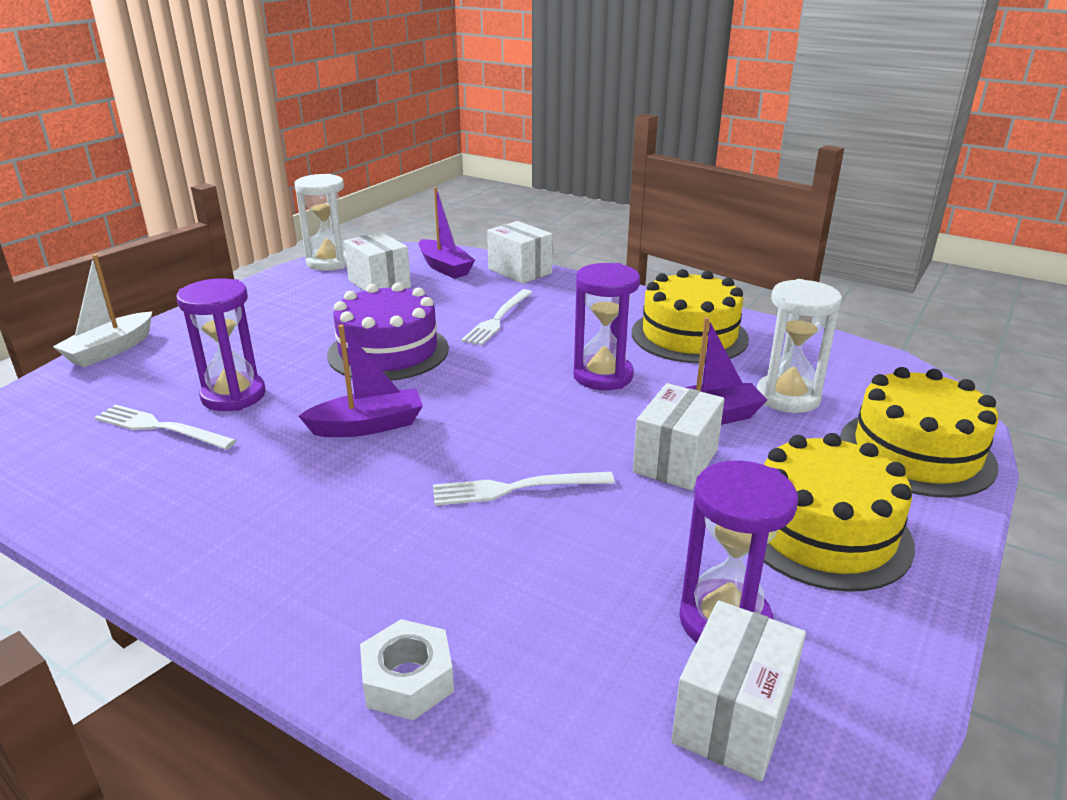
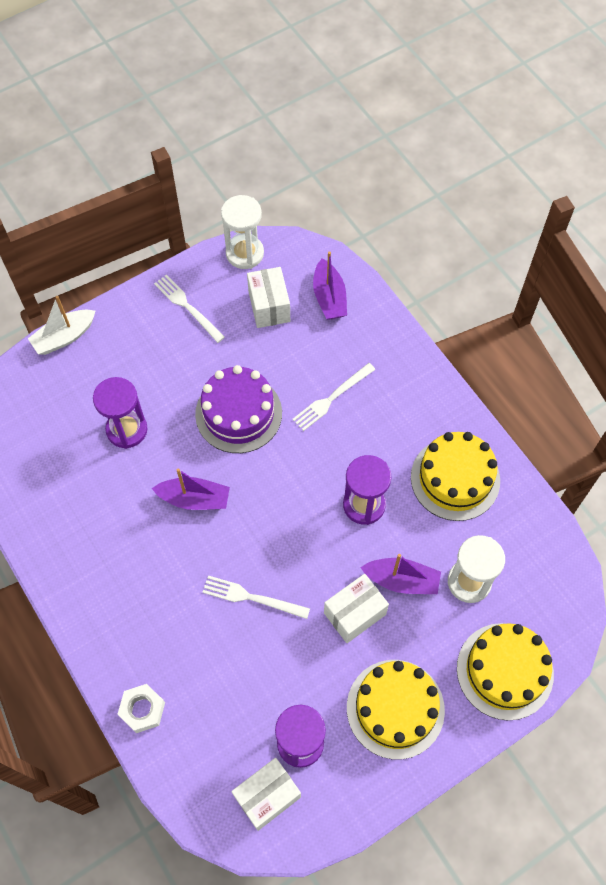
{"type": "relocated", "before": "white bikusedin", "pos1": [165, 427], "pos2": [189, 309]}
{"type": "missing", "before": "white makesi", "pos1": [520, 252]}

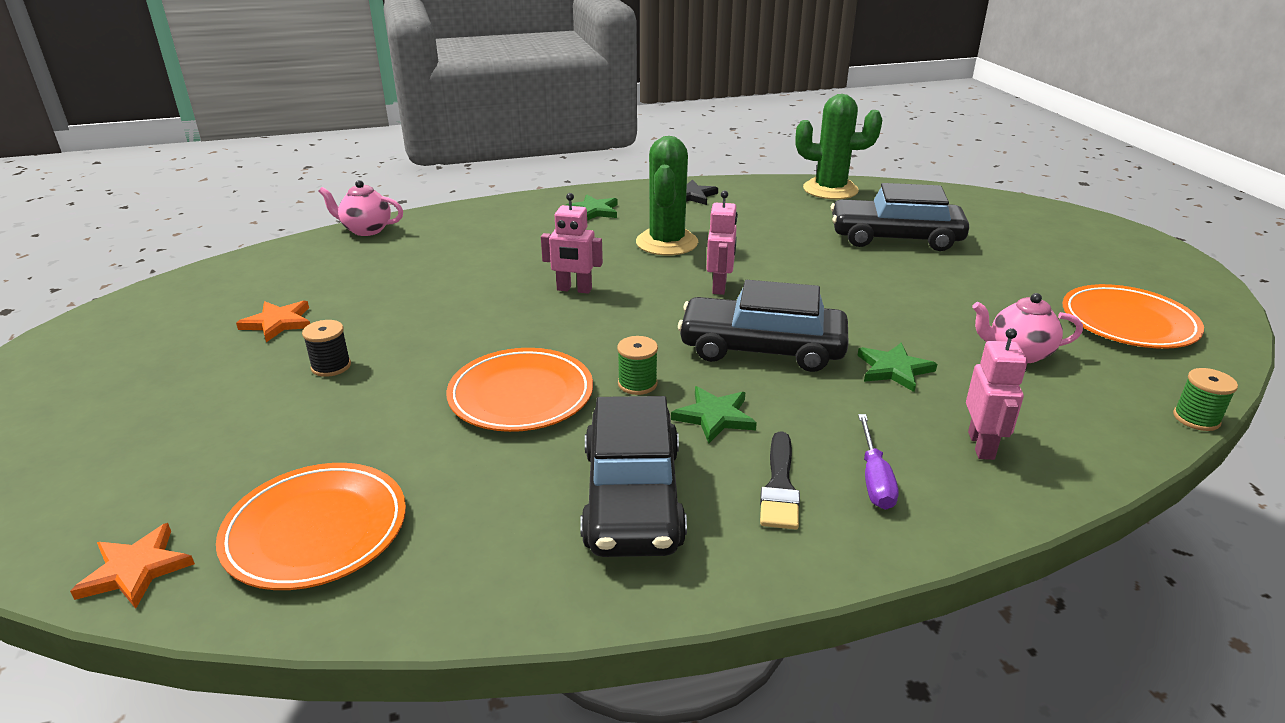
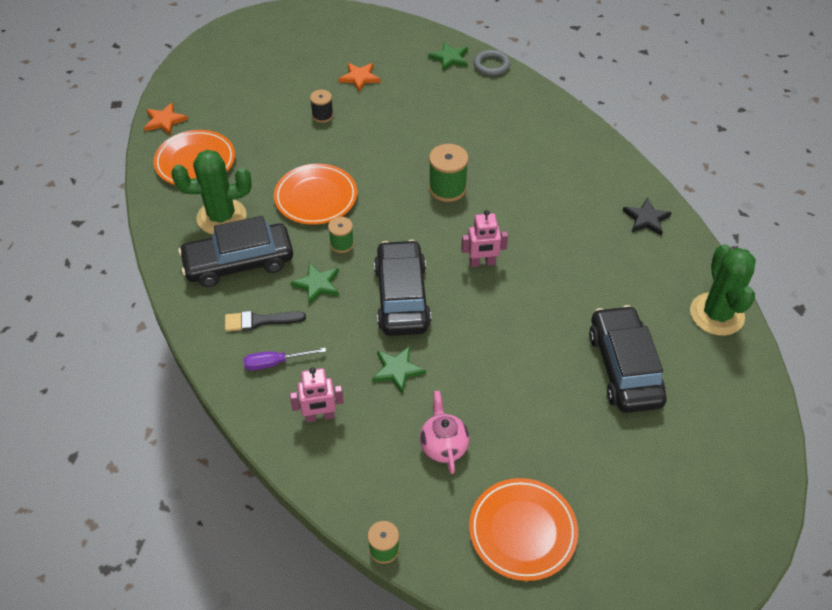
{"type": "relocated", "before": "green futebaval", "pos1": [667, 195], "pos2": [212, 192]}
{"type": "relocated", "before": "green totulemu", "pos1": [592, 207], "pos2": [448, 56]}
{"type": "exchanged", "before": "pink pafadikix", "after": "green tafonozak", "pos1": [572, 243], "pos2": [449, 173]}
{"type": "exchanged", "before": "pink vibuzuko", "after": "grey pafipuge", "pos1": [360, 208], "pos2": [492, 63]}

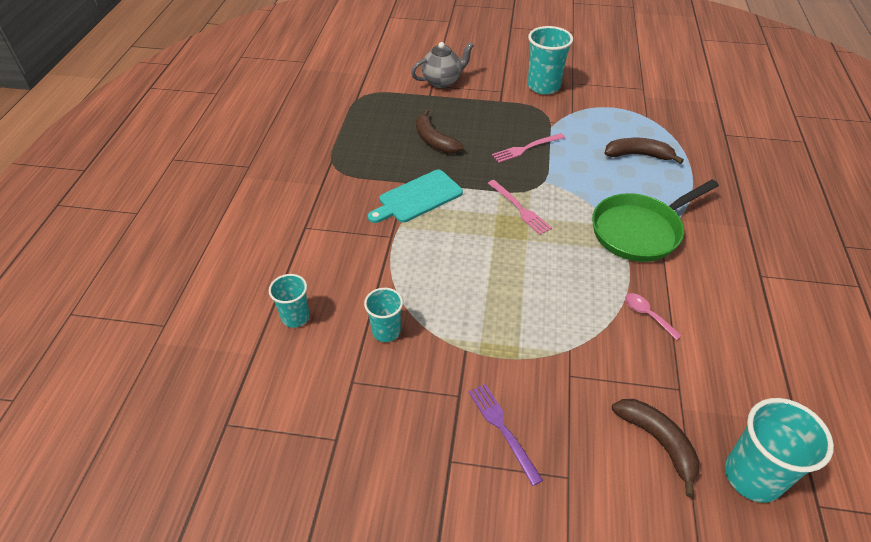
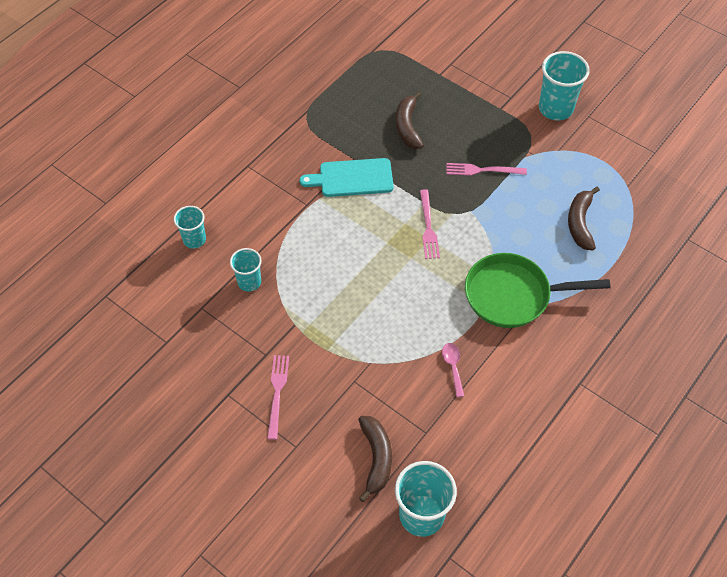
{"type": "colour", "before": "purple bikusedin", "after": "pink bikusedin", "pos1": [506, 435], "pos2": [278, 397]}
{"type": "spun", "before": "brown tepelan", "pos1": [644, 151], "pos2": [584, 218], "turn": -120}
{"type": "missing", "before": "grey vibuzuko", "pos1": [442, 65]}

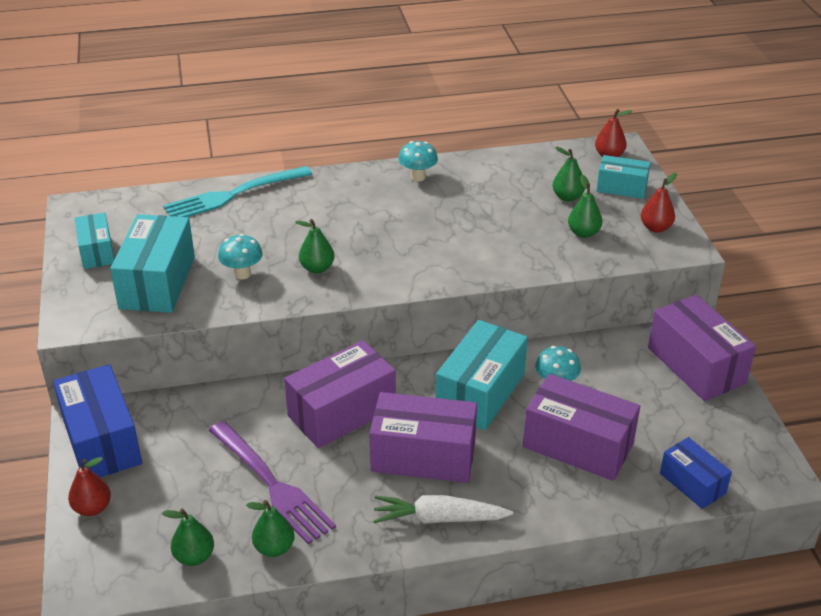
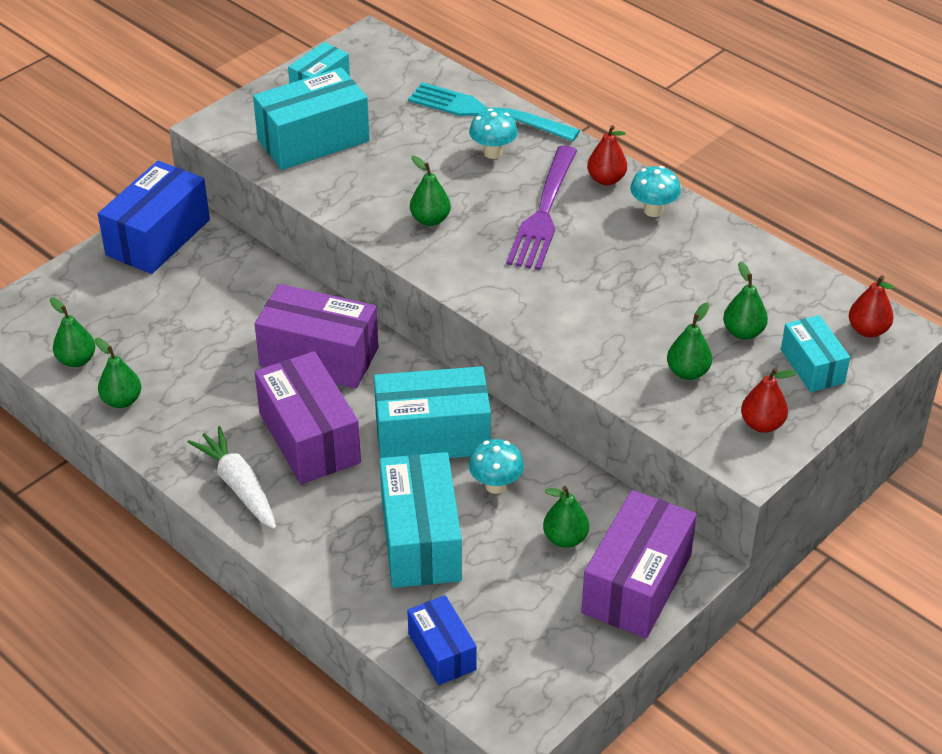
{"type": "colour", "before": "purple makesi", "after": "turquoise makesi", "pos1": [581, 427], "pos2": [421, 520]}
{"type": "spun", "before": "blue makesi", "pos1": [696, 473], "pos2": [442, 640], "turn": -45}
{"type": "relocated", "before": "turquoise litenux", "pos1": [240, 256], "pos2": [493, 133]}
{"type": "relocated", "before": "purple bikusedin", "pos1": [272, 483], "pos2": [541, 208]}
{"type": "appeared", "after": "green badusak", "pos2": [566, 517]}
{"type": "relocated", "before": "red badusak", "pos1": [89, 486], "pos2": [607, 155]}

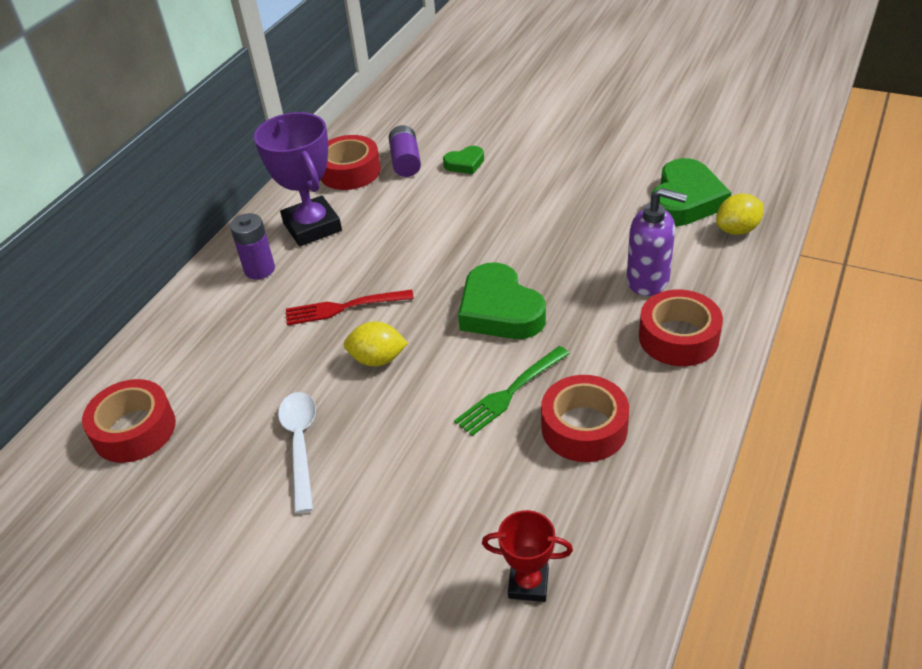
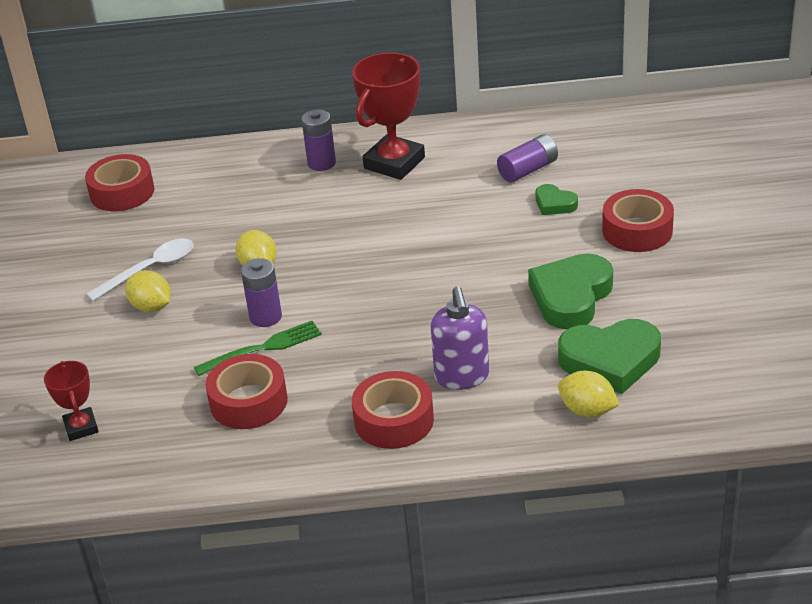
{"type": "appeared", "after": "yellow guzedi", "pos2": [148, 291]}
{"type": "spun", "before": "green bikusedin", "pos1": [512, 391], "pos2": [258, 348], "turn": 135}
{"type": "appeared", "after": "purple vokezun", "pos2": [261, 292]}
{"type": "colour", "before": "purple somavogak", "after": "red somavogak", "pos1": [298, 179], "pos2": [388, 116]}
{"type": "relocated", "before": "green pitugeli", "pos1": [502, 300], "pos2": [570, 291]}
{"type": "relocated", "before": "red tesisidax", "pos1": [351, 162], "pos2": [638, 220]}
{"type": "missing", "before": "red bikusedin", "pos1": [350, 307]}

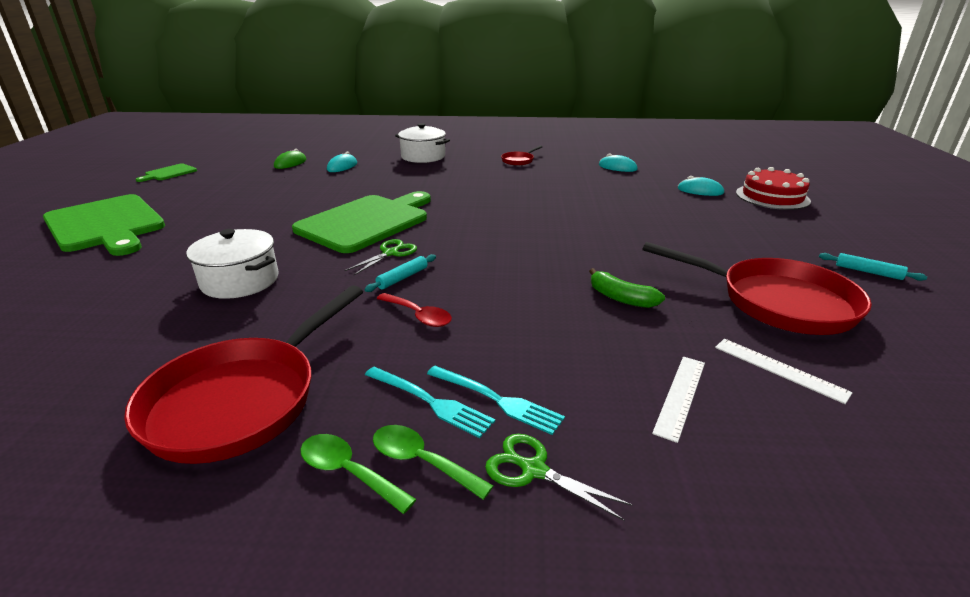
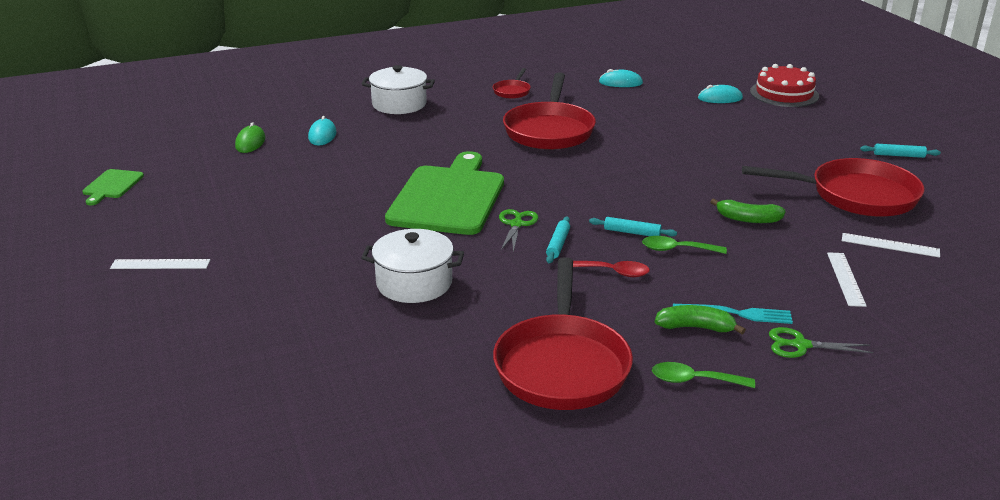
{"type": "exchanged", "before": "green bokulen", "after": "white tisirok", "pos1": [104, 225], "pos2": [160, 264]}
{"type": "appeared", "after": "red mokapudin", "pos2": [549, 111]}
{"type": "appeared", "after": "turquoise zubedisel", "pos2": [633, 227]}
{"type": "relocated", "before": "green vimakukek", "pos1": [433, 462], "pos2": [684, 245]}
{"type": "exchanged", "before": "turquoise bikusedin", "after": "green tepelan", "pos1": [430, 402], "pos2": [700, 319]}

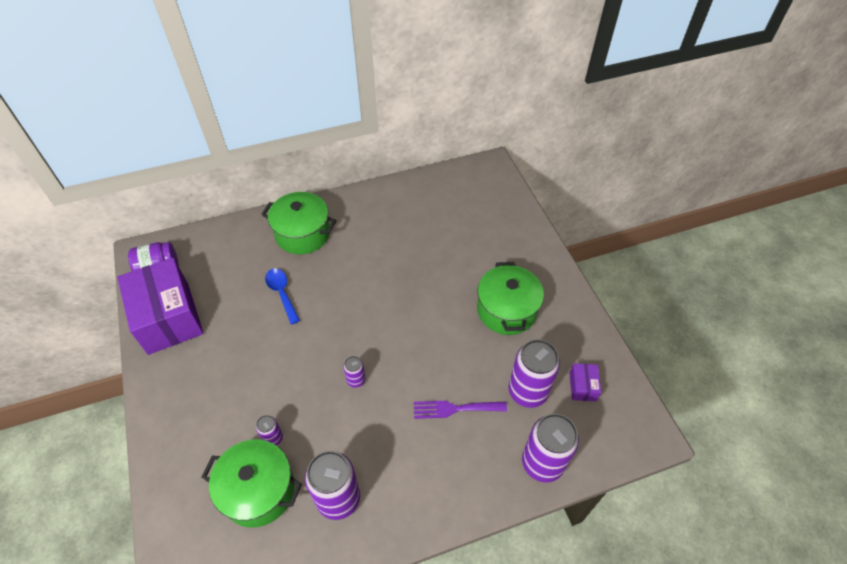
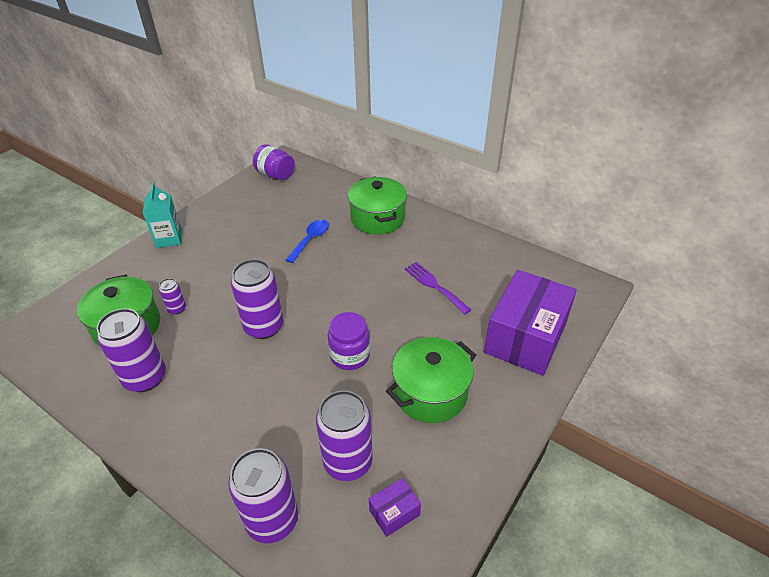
{"type": "appeared", "after": "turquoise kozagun", "pos2": [162, 215]}
{"type": "size", "before": "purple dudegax", "pos1": [354, 372], "pos2": [257, 299], "scale": 2.08}
{"type": "appeared", "after": "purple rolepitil", "pos2": [348, 341]}
{"type": "relocated", "before": "purple bikusedin", "pos1": [460, 410], "pos2": [438, 288]}
{"type": "relocated", "before": "purple makesi", "pos1": [160, 306], "pos2": [530, 323]}

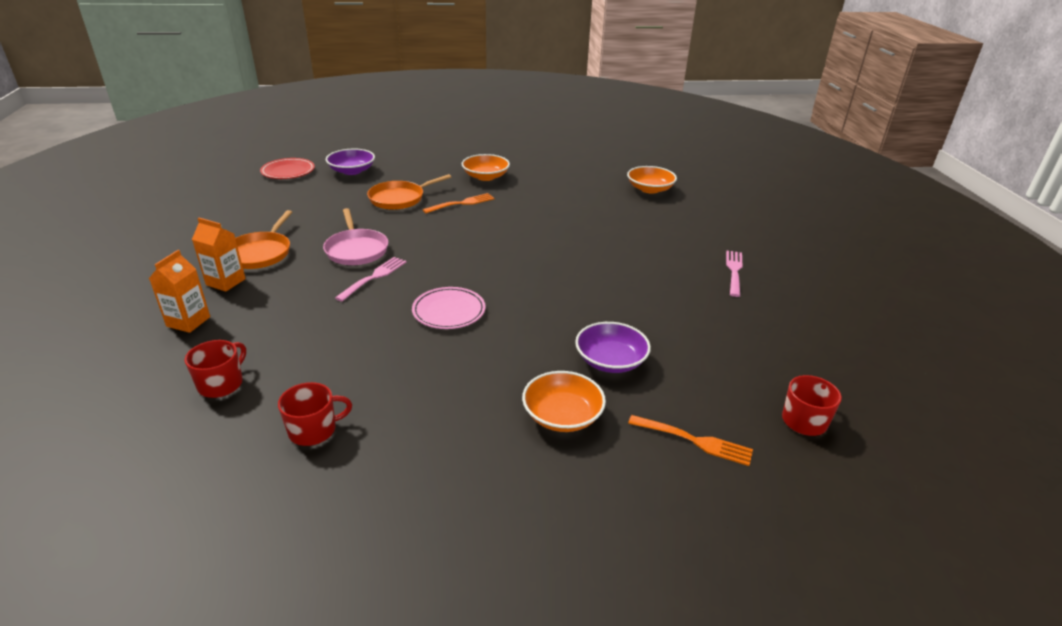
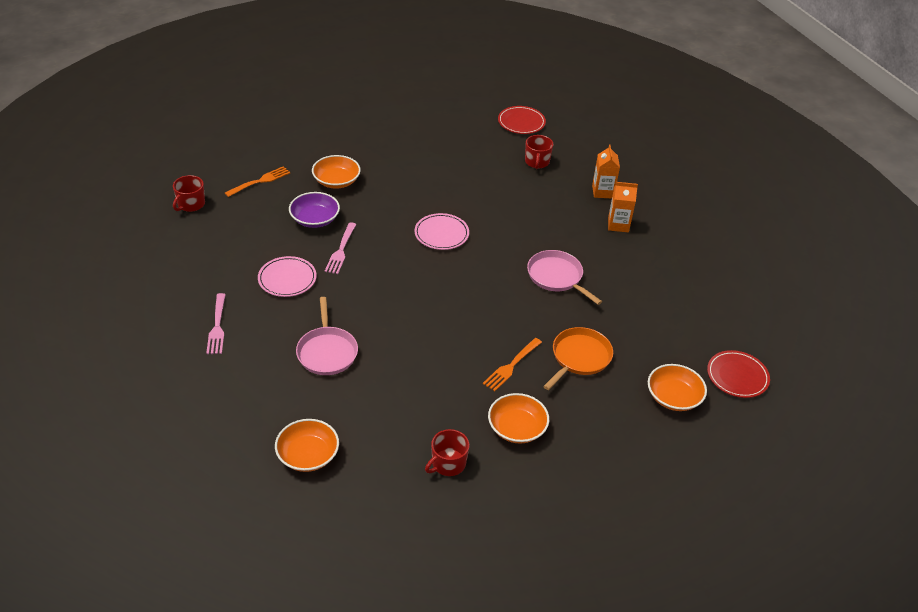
{"type": "spun", "before": "orange bikusedin", "pos1": [690, 440], "pos2": [257, 181], "turn": 135}
{"type": "appeared", "after": "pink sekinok", "pos2": [287, 276]}
{"type": "appeared", "after": "pink mokapudin", "pos2": [327, 336]}
{"type": "relocated", "before": "pink bikusedin", "pos1": [371, 279], "pos2": [341, 248]}
{"type": "relocated", "before": "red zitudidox", "pos1": [315, 414], "pos2": [447, 452]}
{"type": "appeared", "after": "red sekinok", "pos2": [522, 120]}
{"type": "colour", "before": "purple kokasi", "after": "orange kokasi", "pos1": [350, 162], "pos2": [677, 387]}
{"type": "missing", "before": "orange mokapudin", "pos1": [263, 239]}

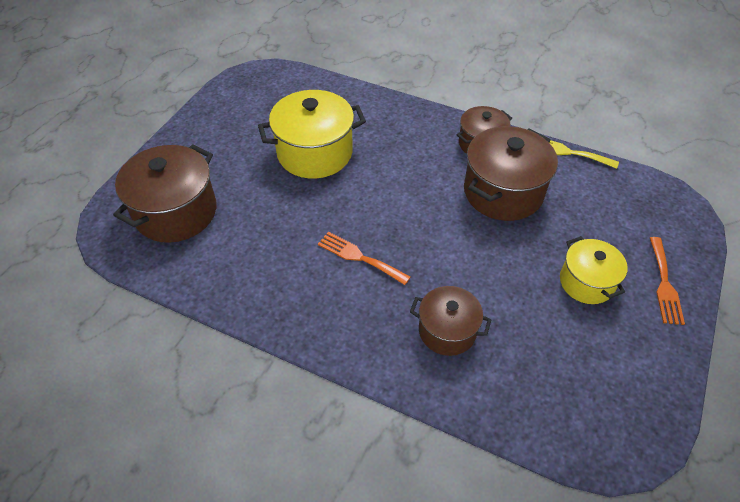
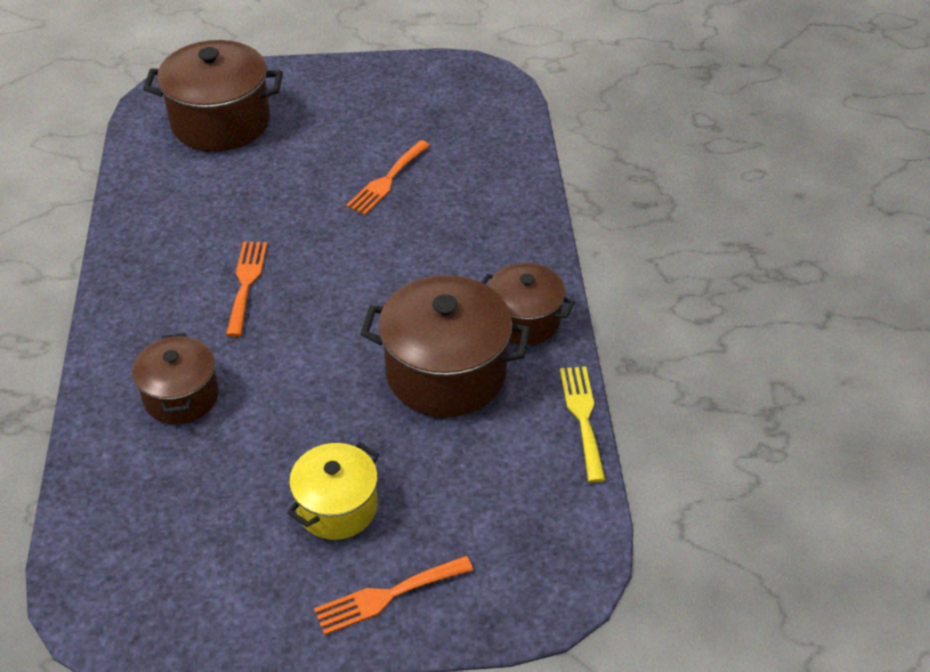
{"type": "exchanged", "before": "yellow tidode", "after": "orange bikusedin", "pos1": [312, 134], "pos2": [388, 177]}

